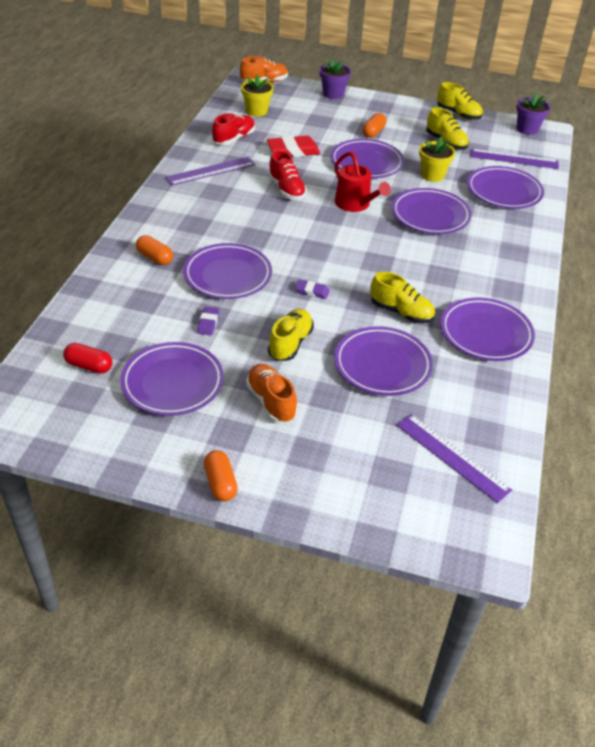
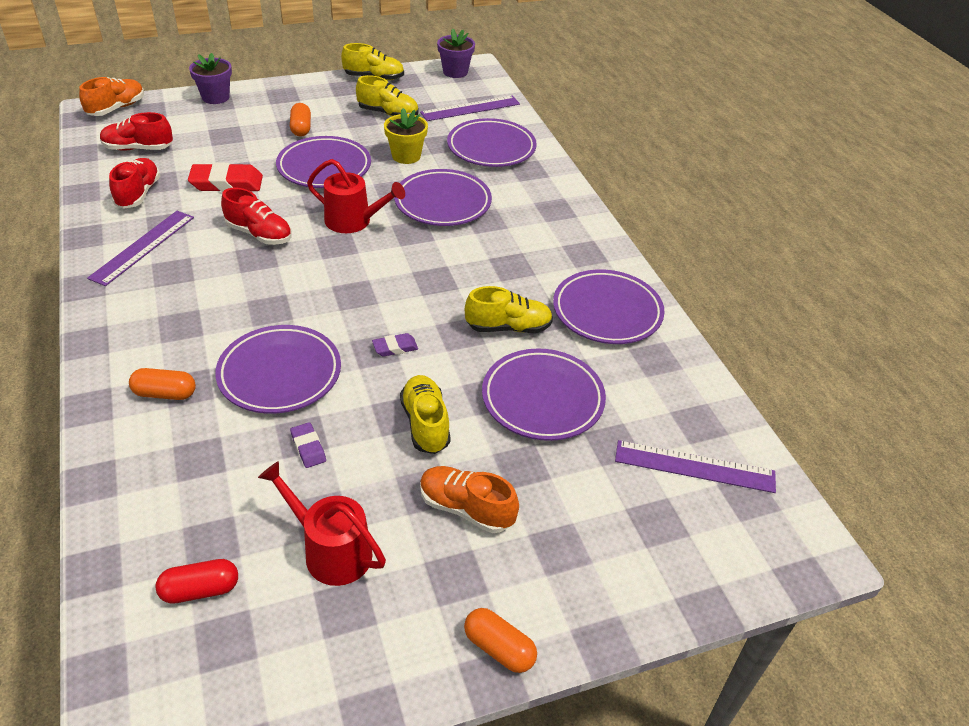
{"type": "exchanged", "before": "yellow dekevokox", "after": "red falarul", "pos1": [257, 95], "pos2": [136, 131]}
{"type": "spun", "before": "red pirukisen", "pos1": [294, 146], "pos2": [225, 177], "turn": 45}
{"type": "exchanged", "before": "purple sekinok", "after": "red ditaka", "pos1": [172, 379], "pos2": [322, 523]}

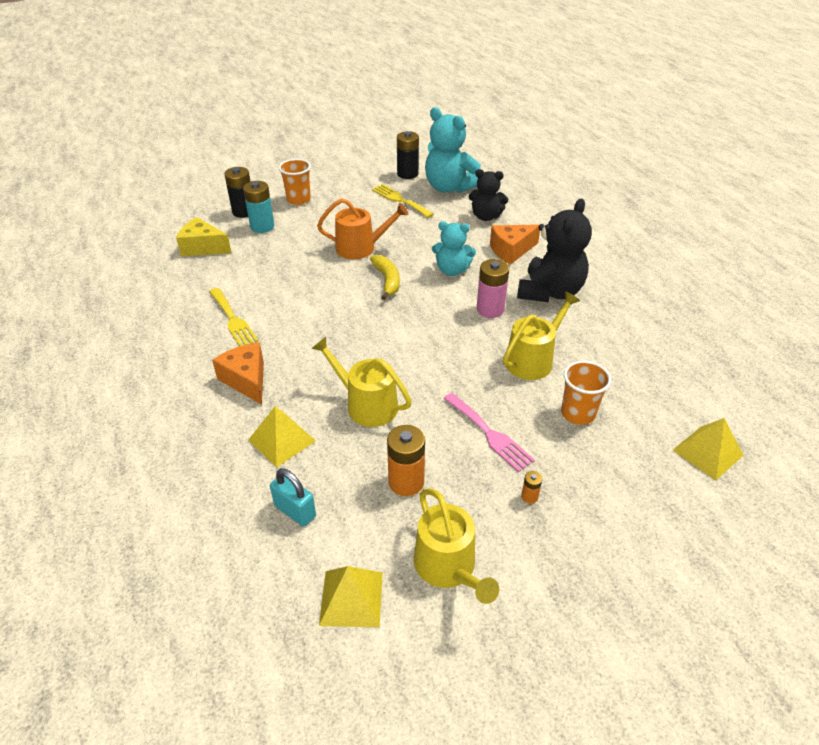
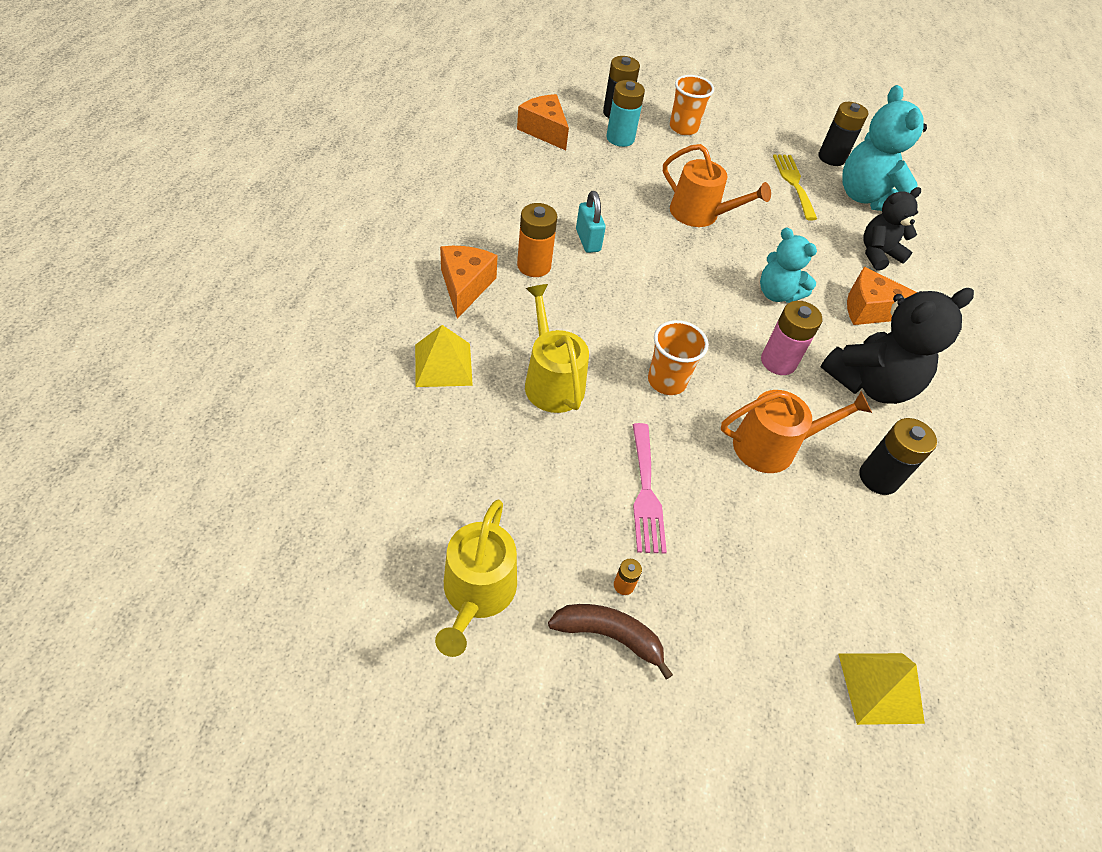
{"type": "colour", "before": "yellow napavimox", "after": "orange napavimox", "pos1": [203, 236], "pos2": [543, 122]}
{"type": "relocated", "before": "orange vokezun", "pos1": [406, 460], "pos2": [537, 240]}
{"type": "appeared", "after": "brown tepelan", "pos2": [610, 641]}
{"type": "relocated", "before": "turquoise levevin", "pos1": [293, 497], "pos2": [591, 222]}
{"type": "relocated", "before": "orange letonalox", "pos1": [586, 393], "pos2": [678, 357]}
{"type": "colour", "before": "yellow ditaka", "after": "orange ditaka", "pos1": [541, 335], "pos2": [796, 431]}
{"type": "appeared", "after": "black vokezun", "pos2": [898, 456]}
{"type": "spun", "before": "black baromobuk", "pos1": [488, 195], "pos2": [892, 228], "turn": 105}
{"type": "missing", "before": "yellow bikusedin", "pos1": [233, 317]}
{"type": "missing", "before": "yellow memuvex", "pos1": [351, 596]}
{"type": "missing", "before": "yellow tepelan", "pos1": [385, 277]}

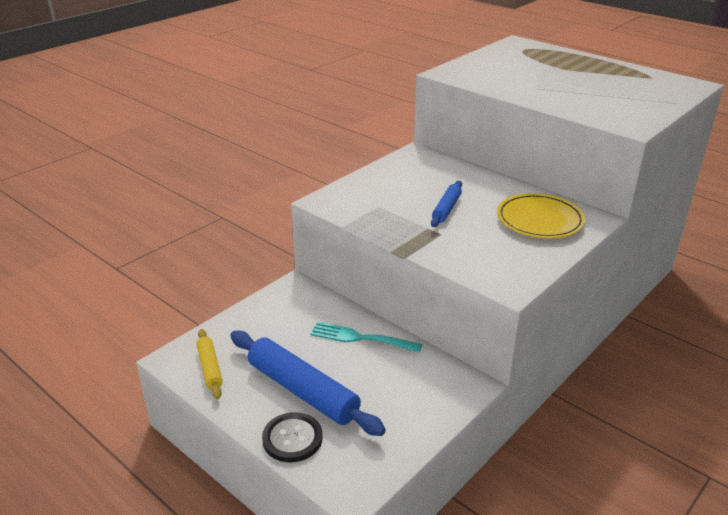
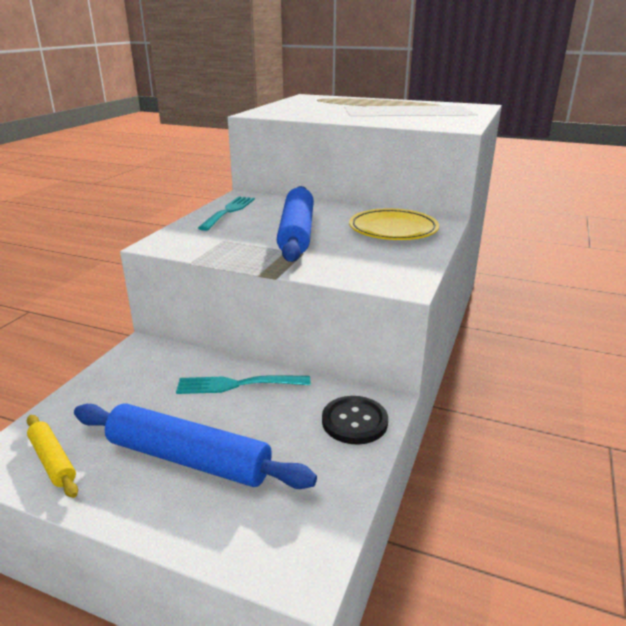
{"type": "appeared", "after": "turquoise bikusedin", "pos2": [226, 213]}
{"type": "size", "before": "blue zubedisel", "pos1": [446, 204], "pos2": [295, 224], "scale": 1.93}
{"type": "relocated", "before": "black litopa", "pos1": [292, 437], "pos2": [355, 420]}

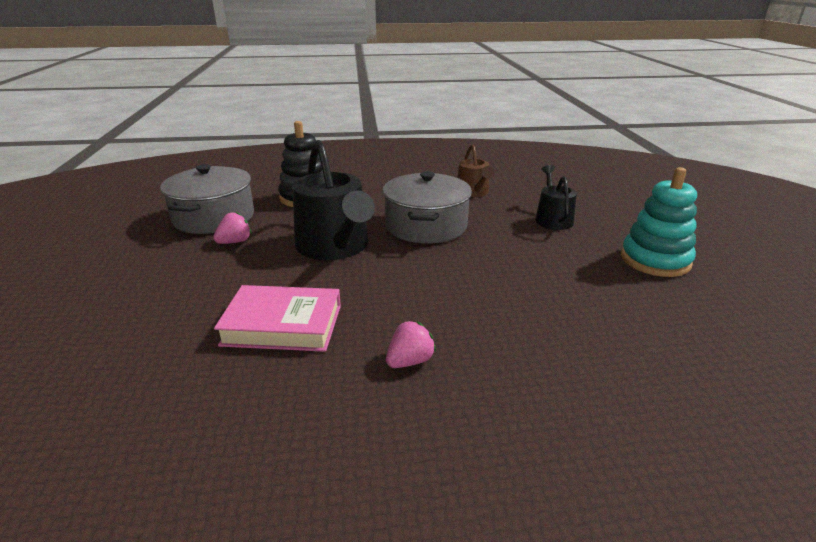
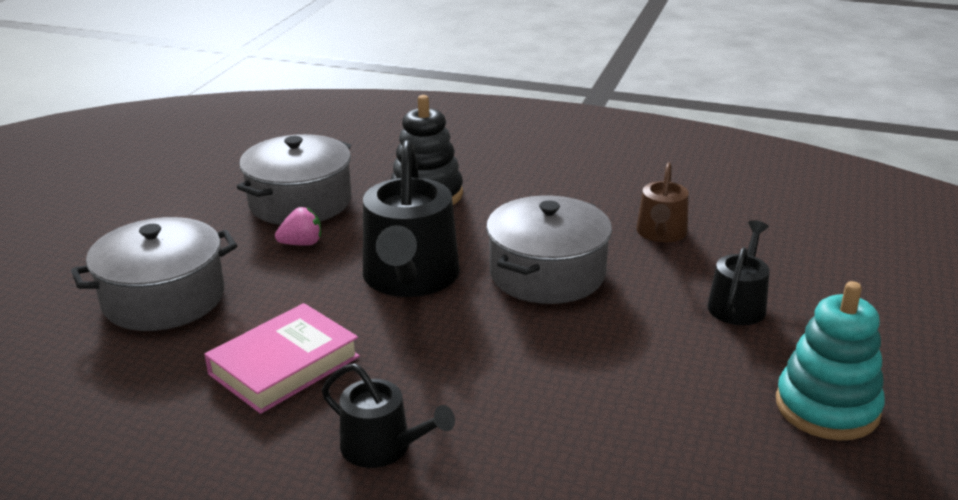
{"type": "appeared", "after": "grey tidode", "pos2": [154, 274]}
{"type": "spun", "before": "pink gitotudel", "pos1": [277, 318], "pos2": [282, 358], "turn": -75}
{"type": "exchanged", "before": "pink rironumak", "after": "black ditaka", "pos1": [411, 344], "pos2": [388, 415]}

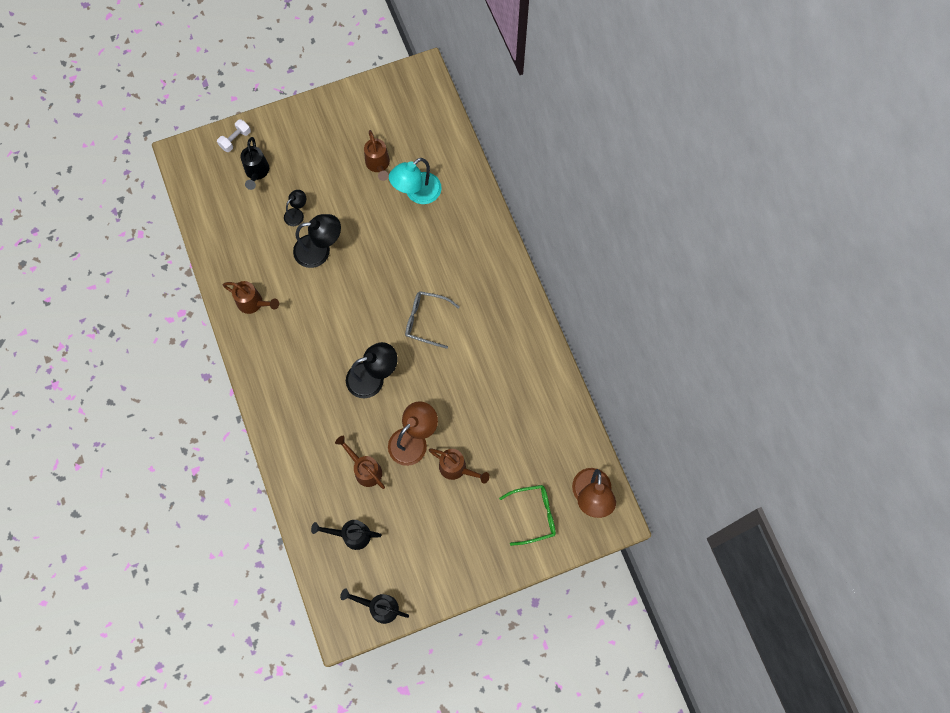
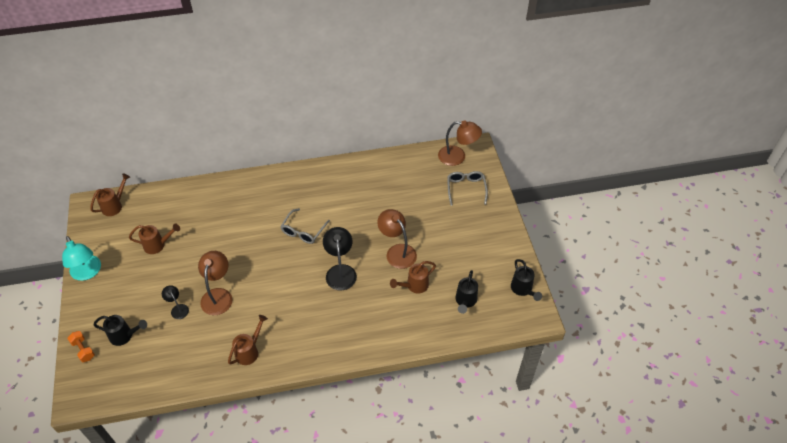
{"type": "relocated", "before": "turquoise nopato", "pos1": [415, 181], "pos2": [81, 258]}
{"type": "colour", "before": "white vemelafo", "after": "orange vemelafo", "pos1": [234, 135], "pos2": [81, 346]}
{"type": "relocated", "before": "brown ditaka", "pos1": [459, 466], "pos2": [110, 194]}
{"type": "colour", "before": "black nopato", "after": "brown nopato", "pos1": [317, 241], "pos2": [215, 283]}
{"type": "colour", "before": "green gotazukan", "after": "grey gotazukan", "pos1": [527, 515], "pos2": [467, 188]}
{"type": "spun", "before": "black ditaka", "pos1": [374, 606], "pos2": [526, 280], "turn": -45}

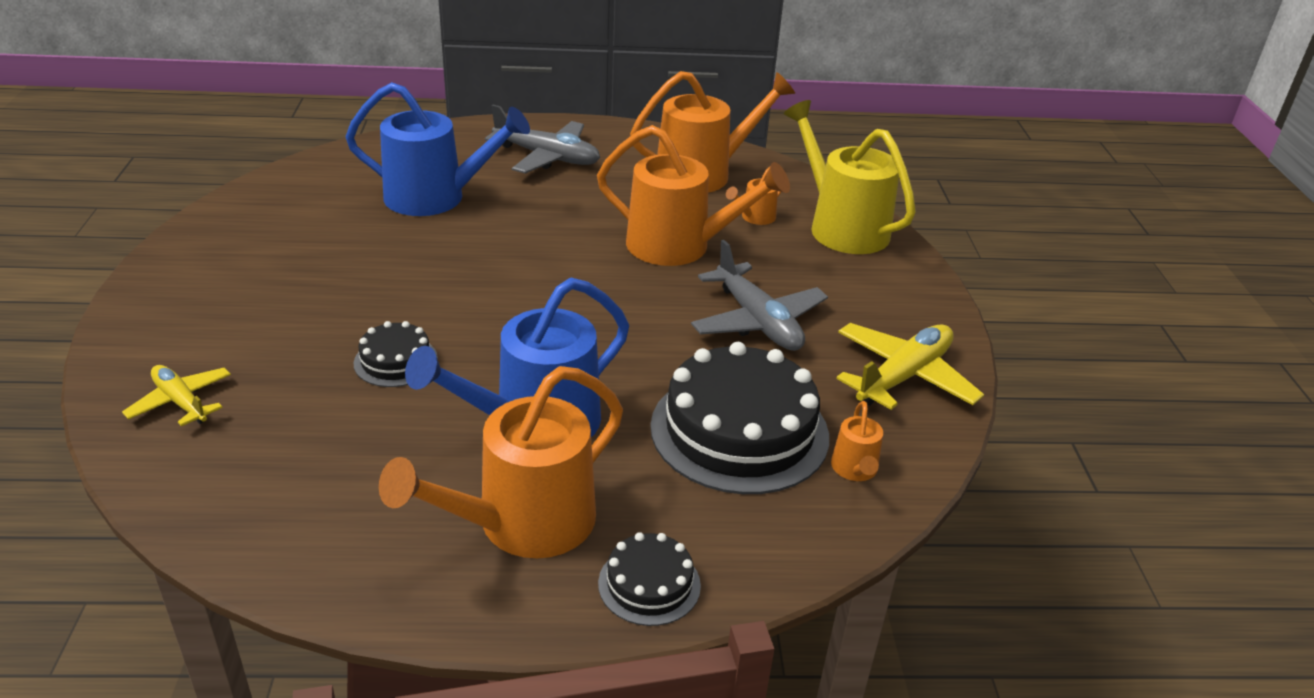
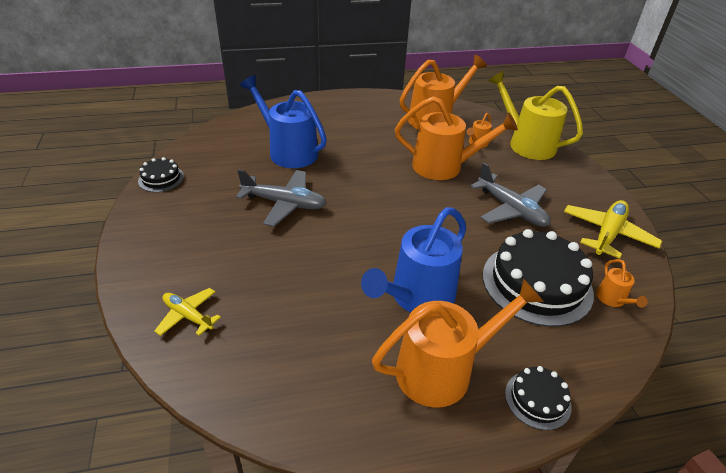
{"type": "relocated", "before": "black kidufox", "pos1": [396, 354], "pos2": [161, 174]}
{"type": "relocated", "before": "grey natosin", "pos1": [542, 139], "pos2": [281, 198]}
{"type": "spun", "before": "blue ditaka", "pos1": [437, 149], "pos2": [283, 121], "turn": -135}
{"type": "spun", "before": "orange ditaka", "pos1": [501, 462], "pos2": [458, 343], "turn": -150}

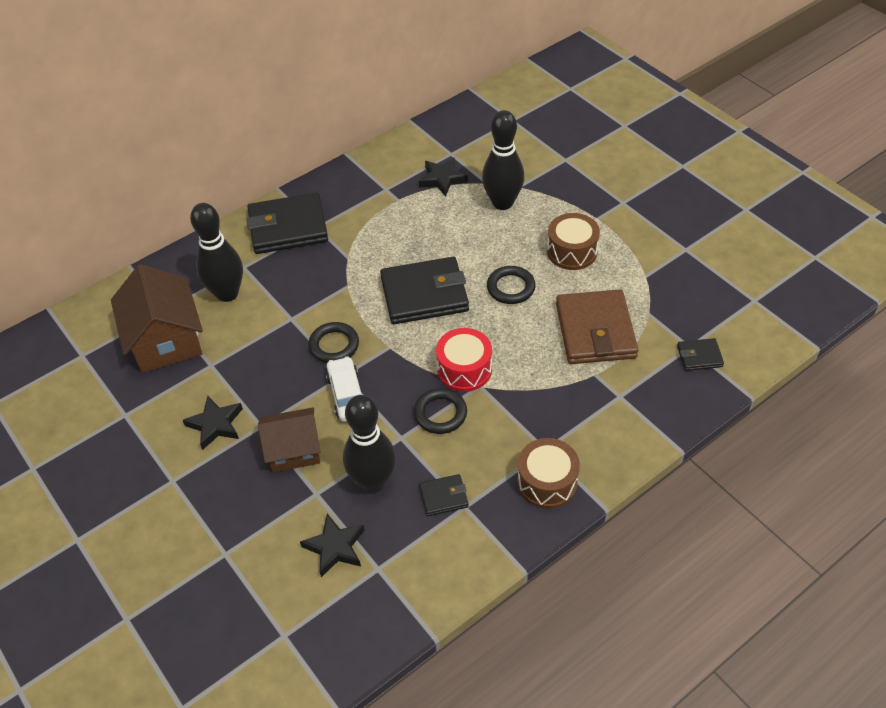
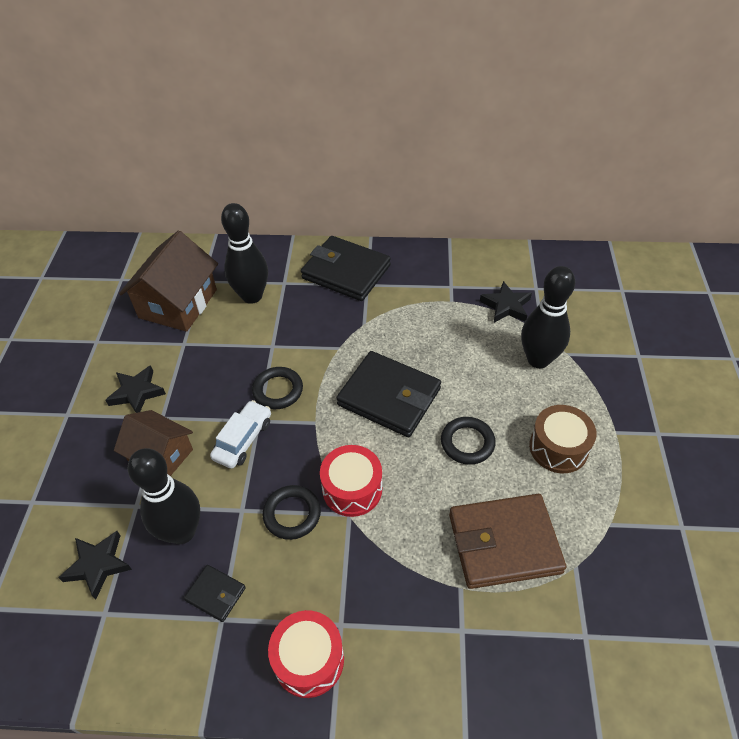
{"type": "colour", "before": "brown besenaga", "after": "red besenaga", "pos1": [548, 473], "pos2": [306, 654]}
{"type": "spun", "before": "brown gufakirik", "pos1": [597, 326], "pos2": [507, 541], "turn": 45}
{"type": "missing", "before": "black gufakirik", "pos1": [700, 354]}

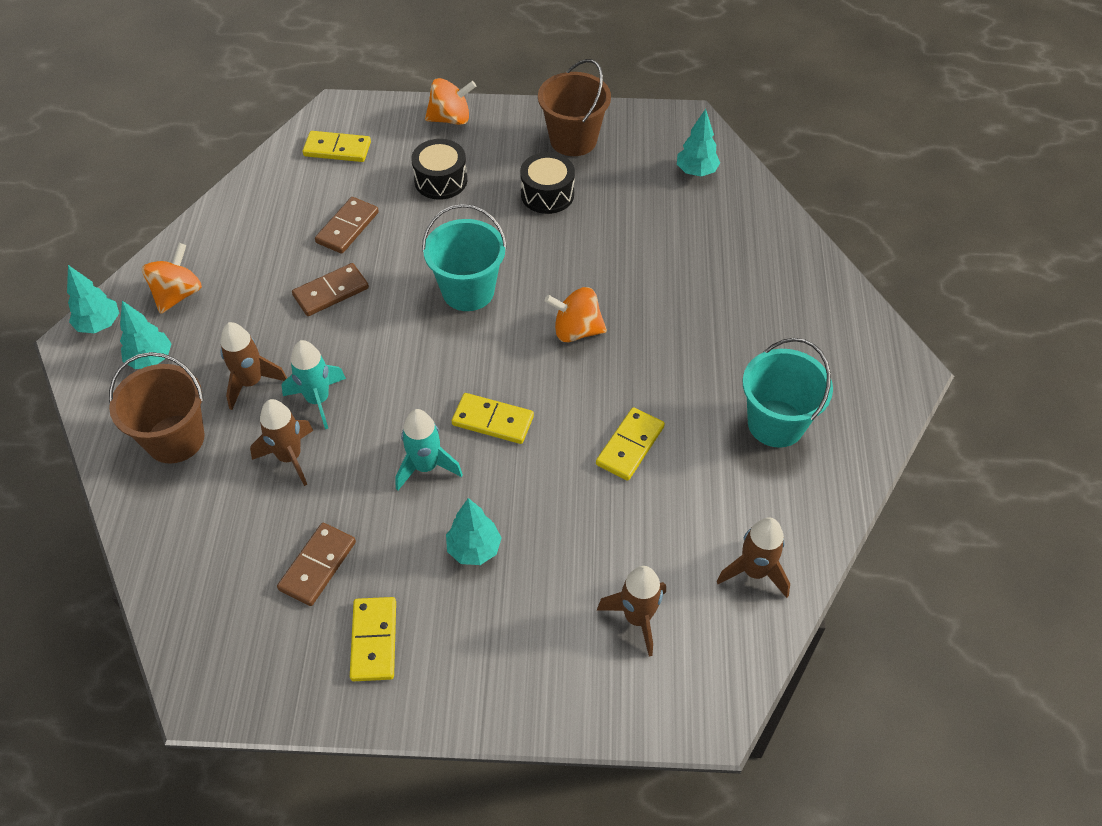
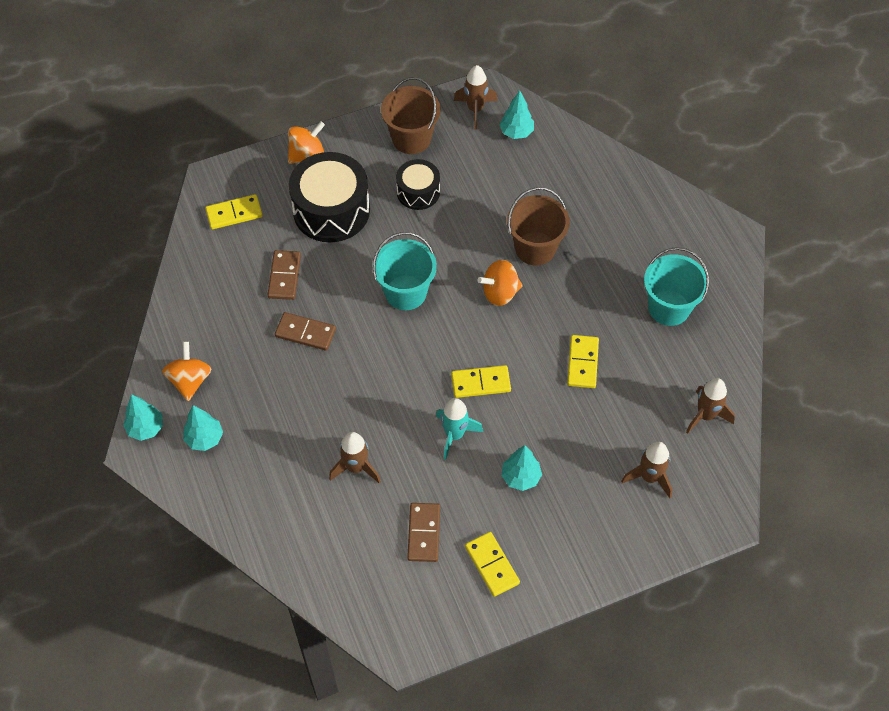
{"type": "spun", "before": "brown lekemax", "pos1": [330, 289], "pos2": [305, 331], "turn": 75}
{"type": "size", "before": "black besenaga", "pos1": [439, 169], "pos2": [329, 197], "scale": 1.76}
{"type": "relocated", "before": "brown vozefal", "pos1": [254, 366], "pos2": [475, 97]}
{"type": "relocated", "before": "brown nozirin", "pos1": [157, 408], "pos2": [538, 226]}
{"type": "missing", "before": "turquoise vozefal", "pos1": [314, 384]}

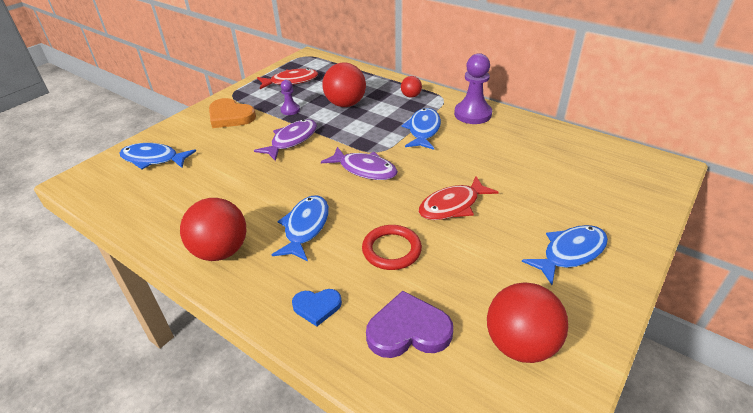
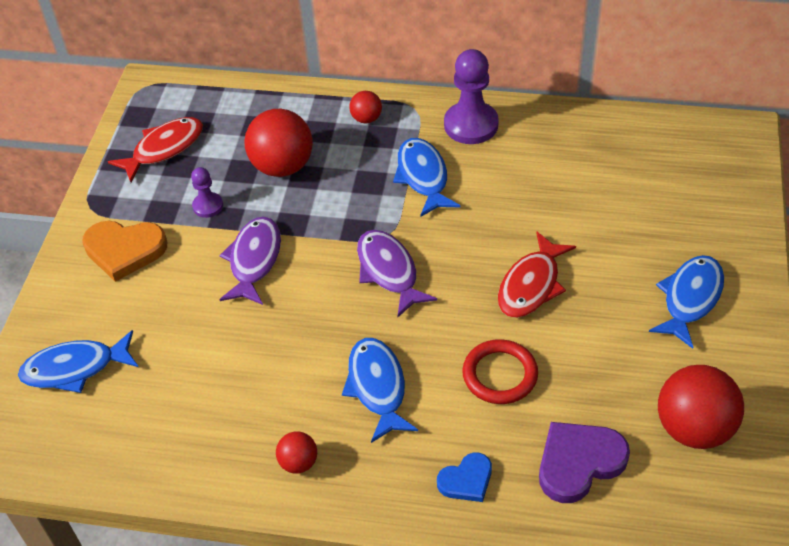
{"type": "size", "before": "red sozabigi", "pos1": [213, 229], "pos2": [296, 452], "scale": 0.5}
{"type": "spun", "before": "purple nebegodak", "pos1": [359, 163], "pos2": [397, 273], "turn": -120}

